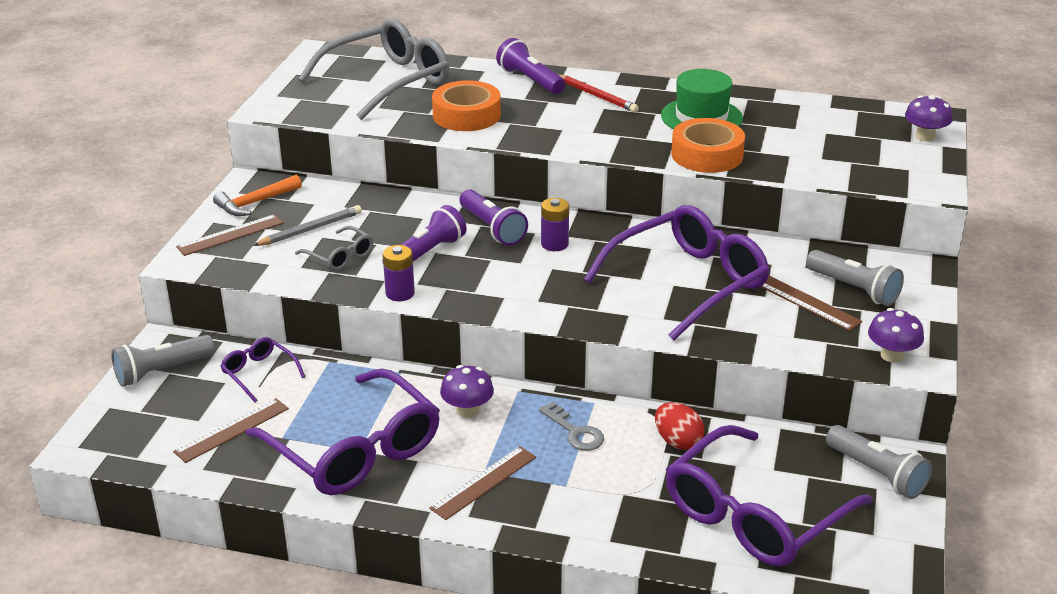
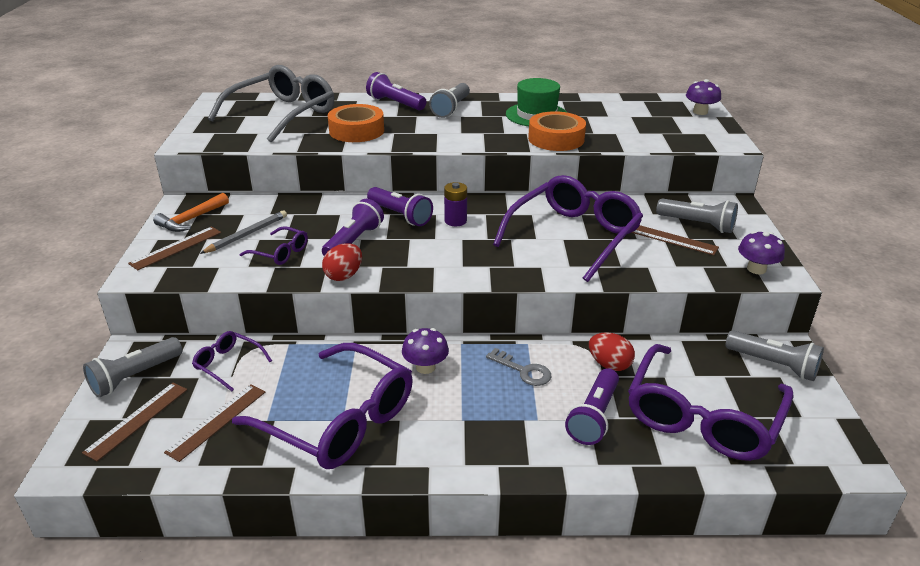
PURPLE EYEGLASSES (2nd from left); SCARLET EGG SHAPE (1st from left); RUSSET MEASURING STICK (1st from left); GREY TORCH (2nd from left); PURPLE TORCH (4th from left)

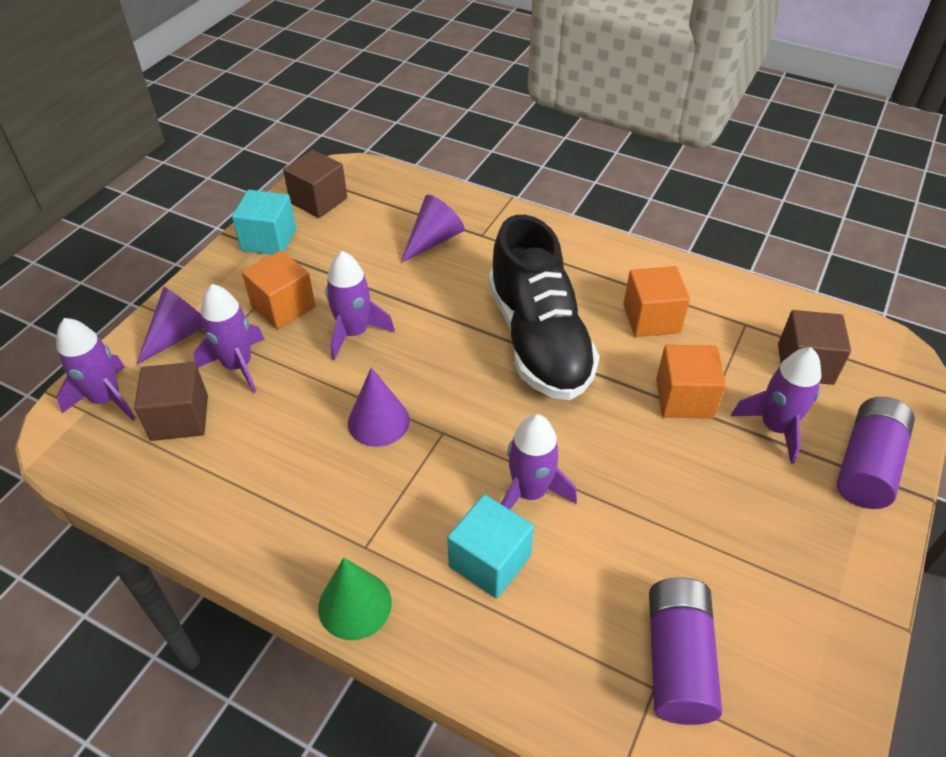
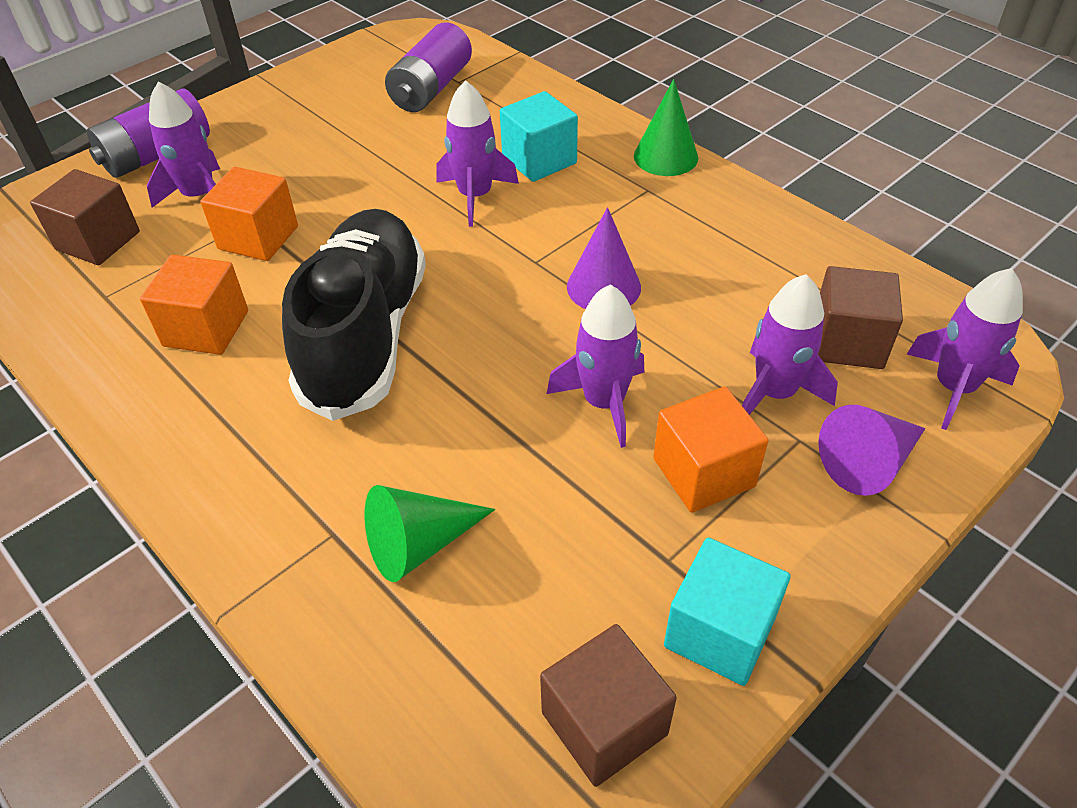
LEAF-GREEN SOLID CONE (1st from left)

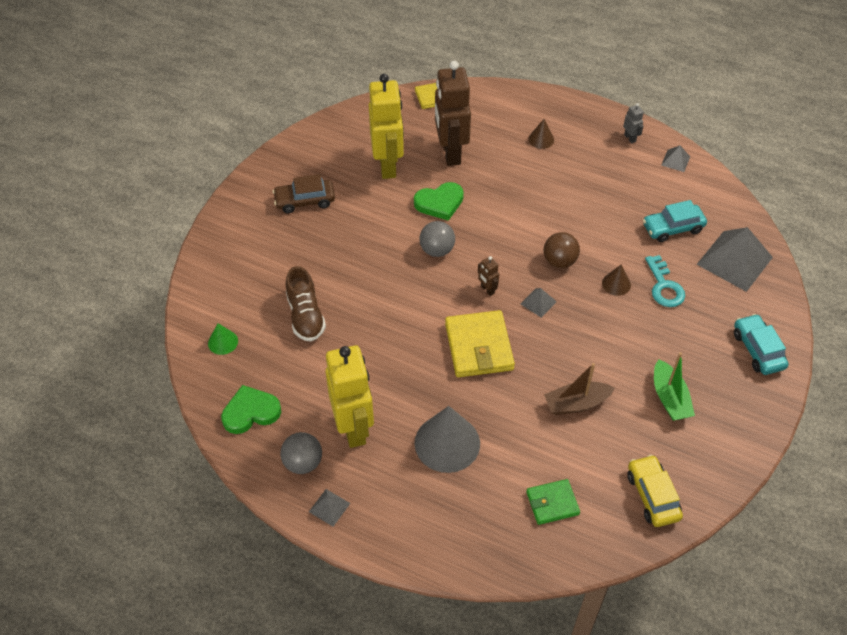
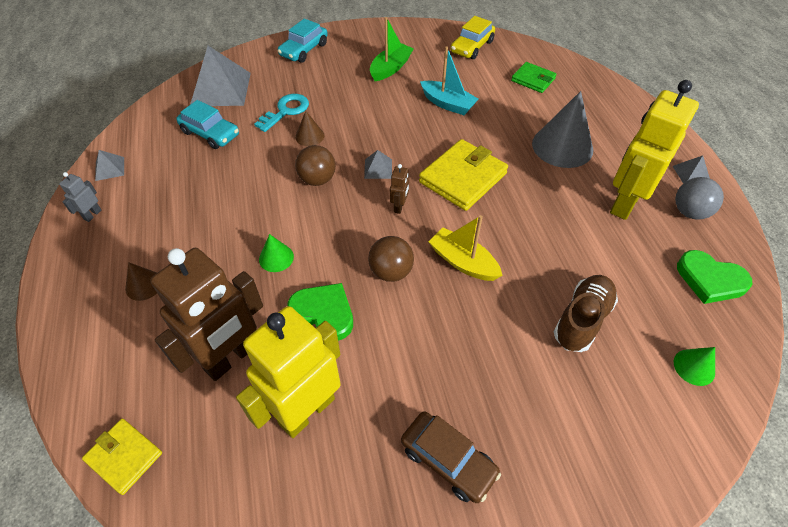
RUSSET SPHERE (2nd from left); TURQUOISE SAILBOAT; LEAF-GREEN SOLID CONE (1st from left); BRIGHT YELLOW SAILBOAT

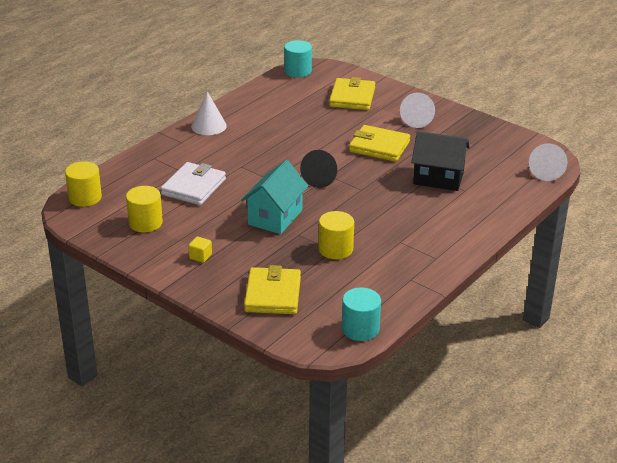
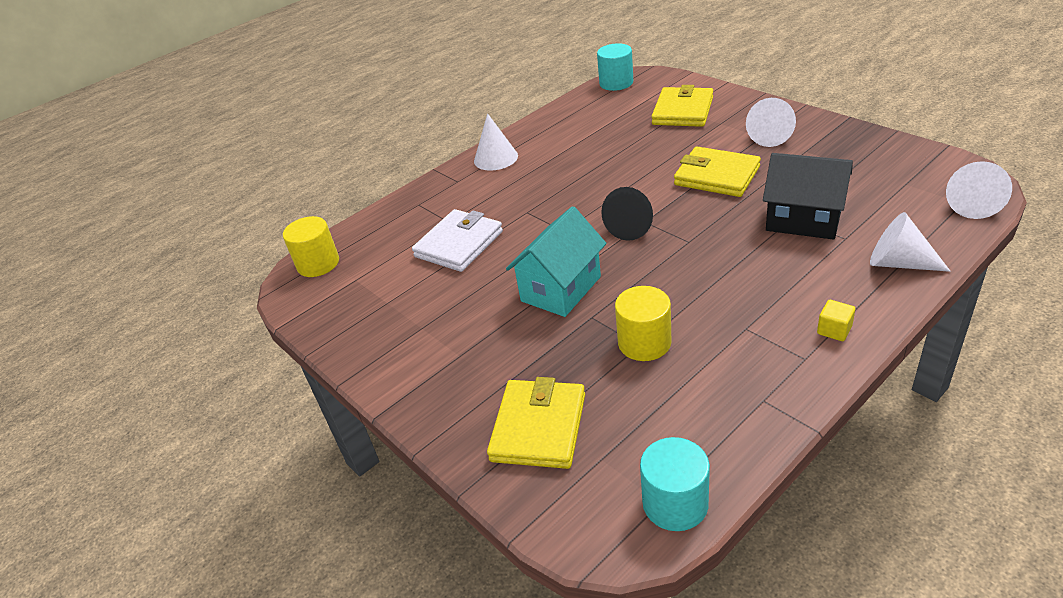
BRIGHT YELLOW CYLINDER (2nd from left in the first image); BRIGHT YELLOW SOLID CUBE; WHITE SOLID CONE (3rd from left)

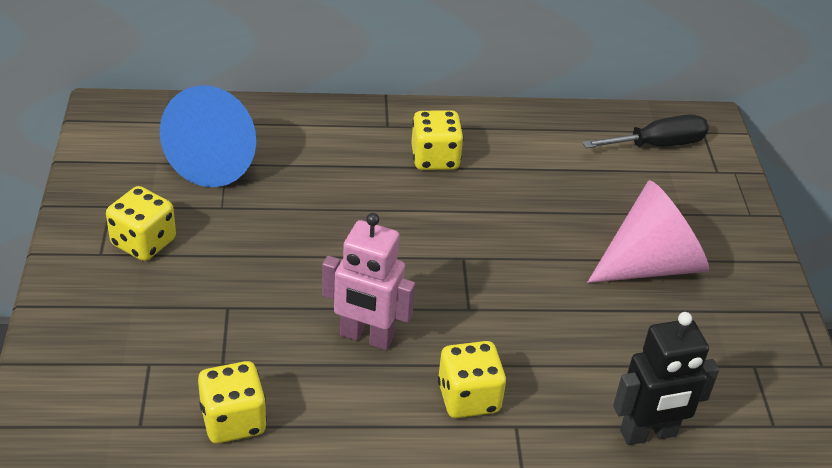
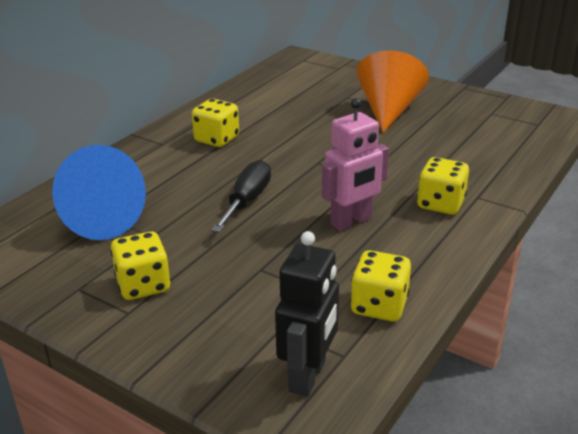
JET-BLACK FLAT SCREWDRIVER; ORANGE SOLID CONE; JET-BLACK ROBOT

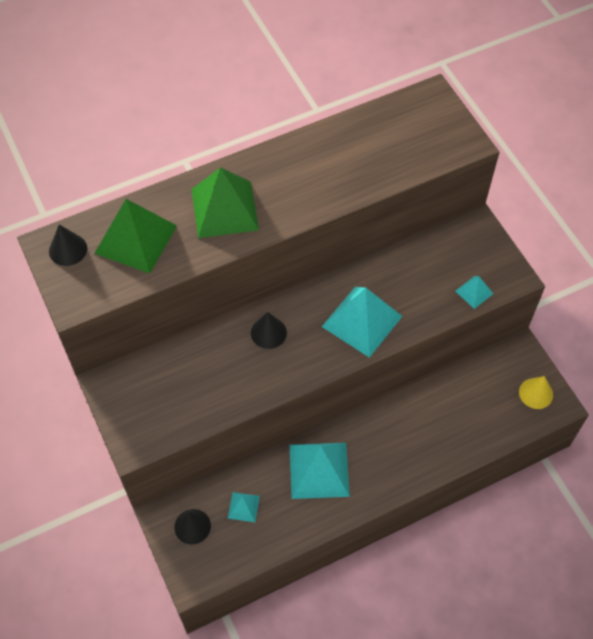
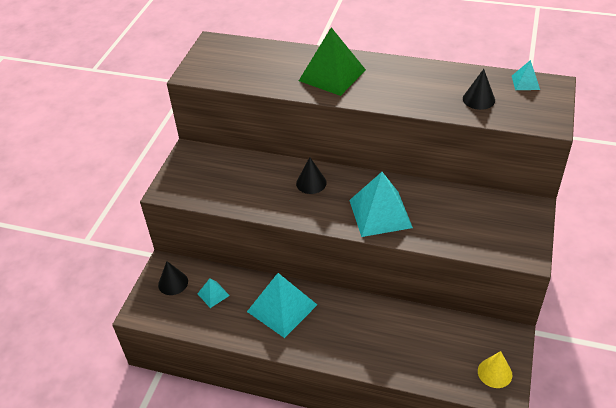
JET-BLACK SOLID CONE (3rd from left); LEAF-GREEN SOLID PYRAMID (1st from left in the first image); TURQUOISE SOLID PYRAMID (4th from left)

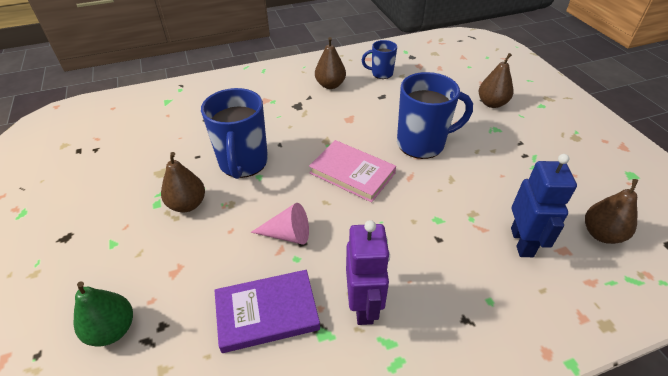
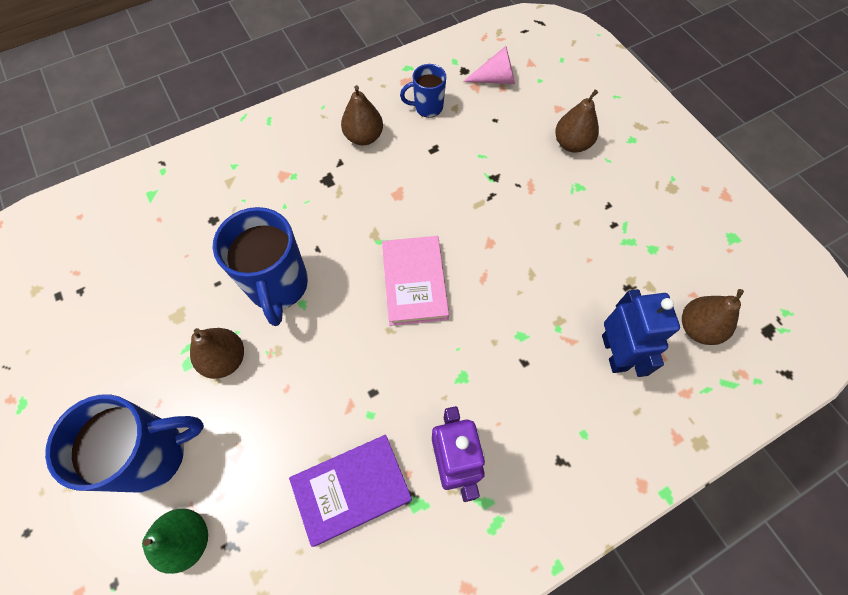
PINK SOLID CONE; PINK HARDBACK; COBALT TEA MUG (1st from left)

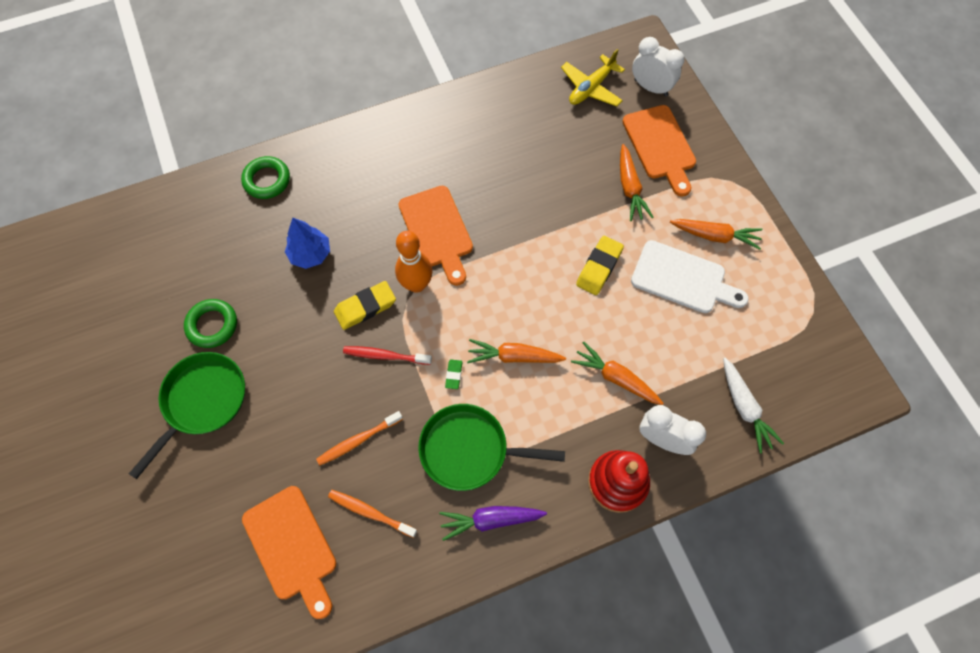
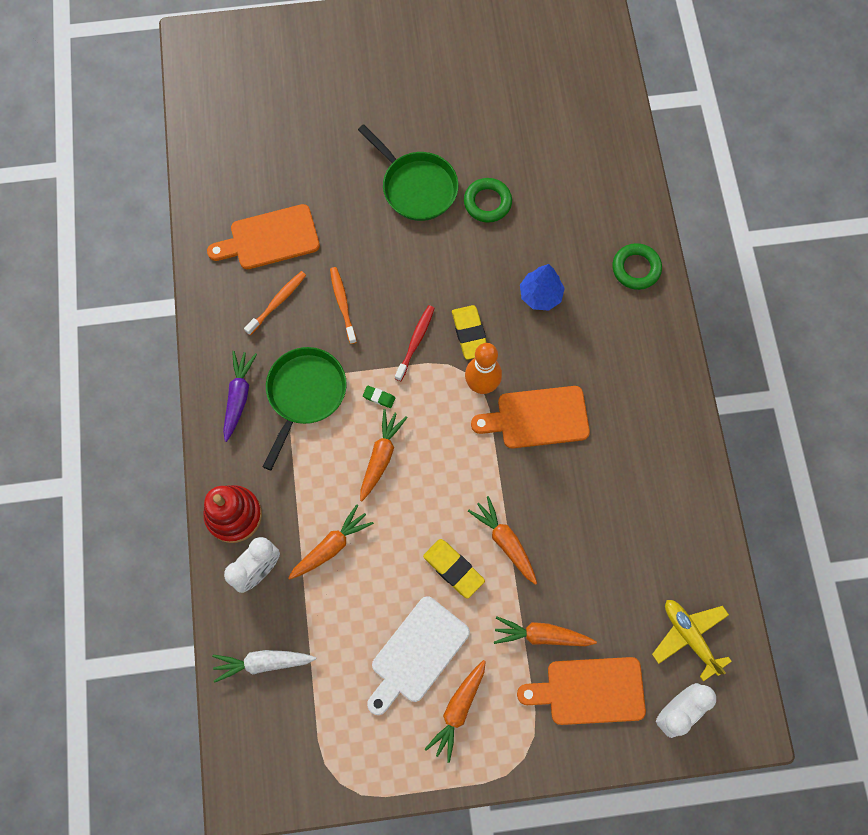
ORANGE CARROT (4th from left)

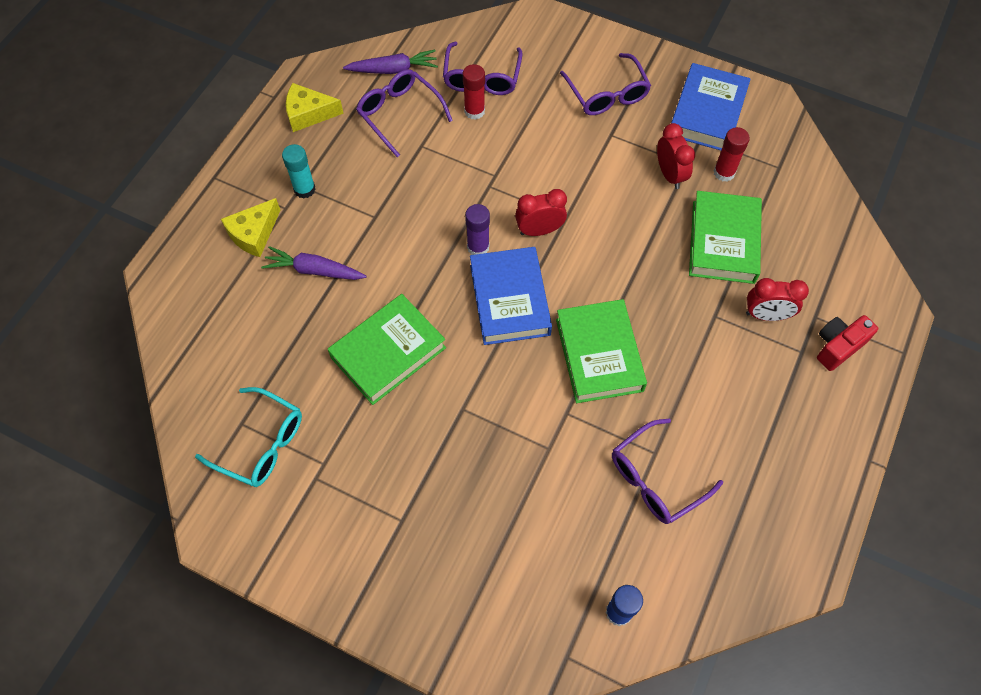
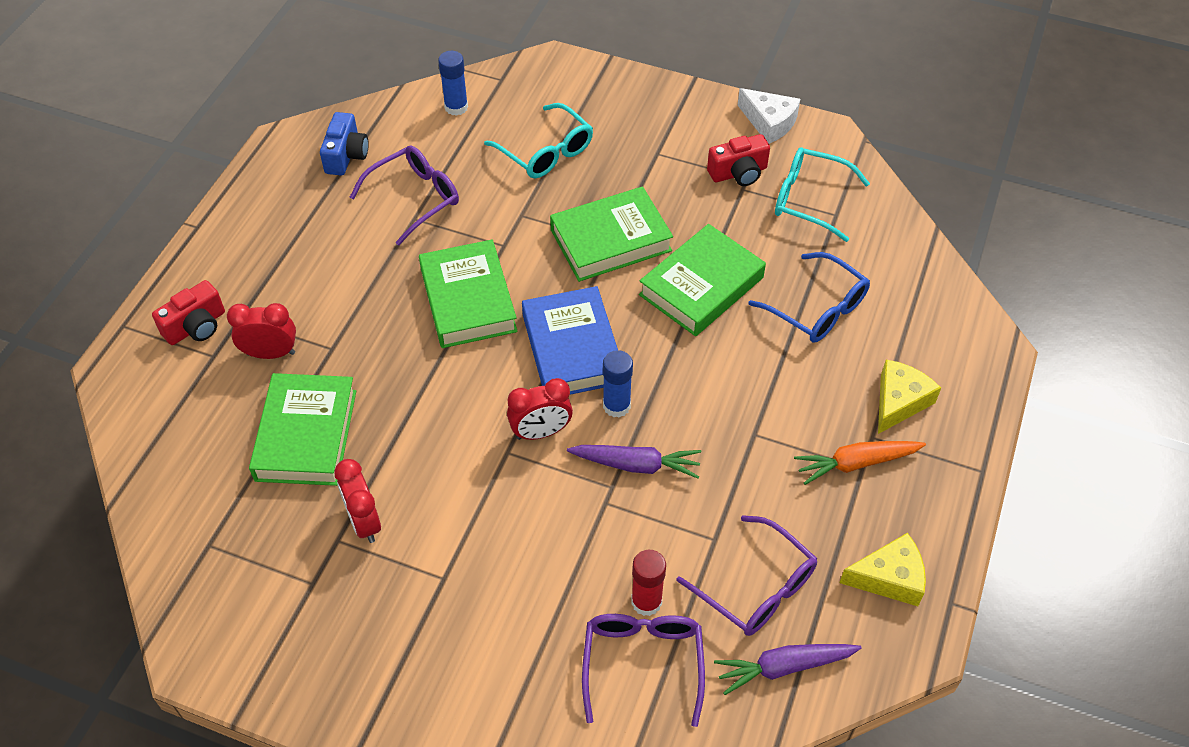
PURPLE CARROT (1st from left); ORANGE CARROT; COBALT GLUE STICK (2nd from left); PURPLE EYEGLASSES (3rd from left in the first image); COBALT HARDBACK (2nd from left in the first image); SCARLET GLUE STICK (2nd from left in the first image); COBALT CAMERA; TURQUOISE EYEGLASSES (1st from left); LEAF-GREEN HARDBACK (3rd from left); SCARLET CAMERA (2nd from left); WHITE PIECE OF CHEESE; COBALT EYEGLASSES

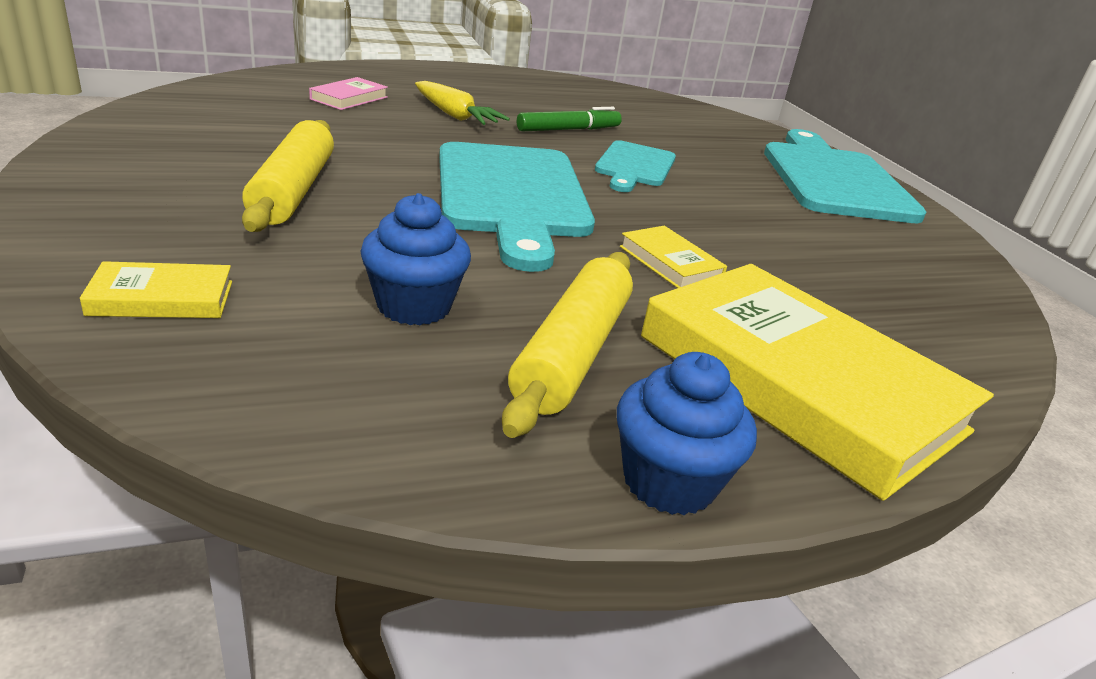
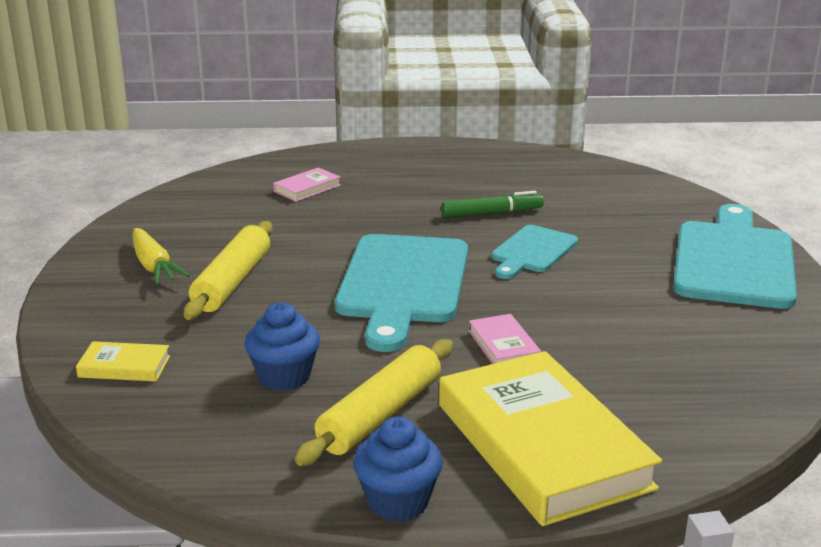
BRIGHT YELLOW CARROT; PINK HARDBACK (2nd from left)

